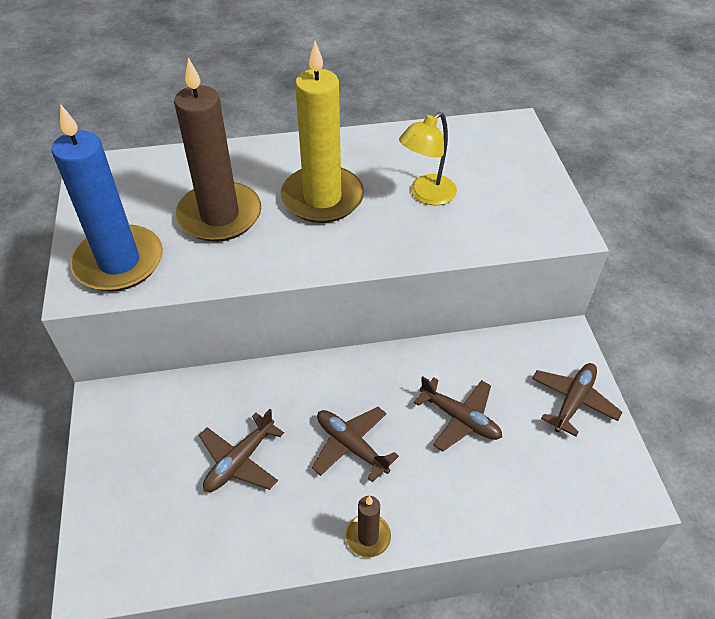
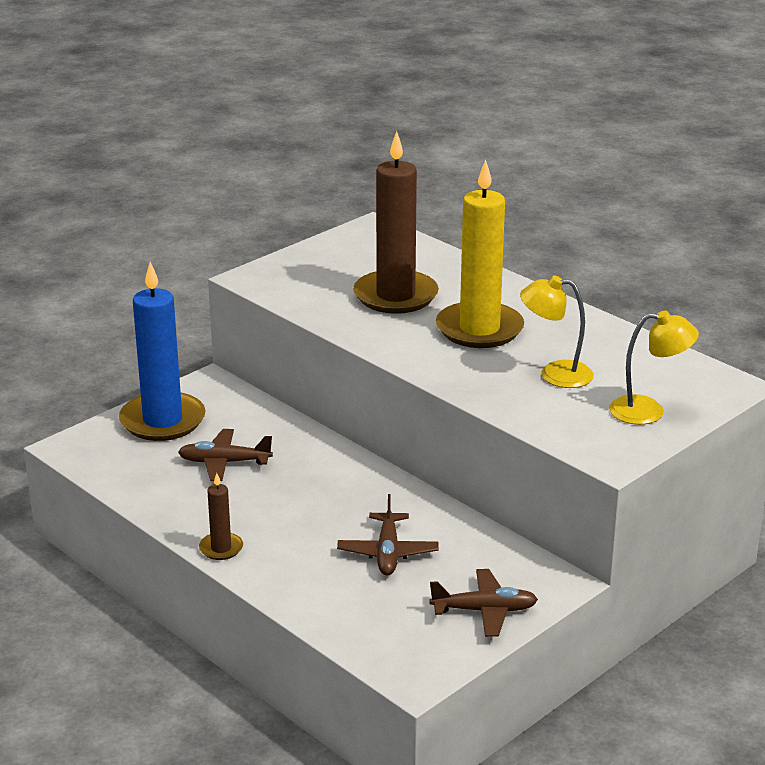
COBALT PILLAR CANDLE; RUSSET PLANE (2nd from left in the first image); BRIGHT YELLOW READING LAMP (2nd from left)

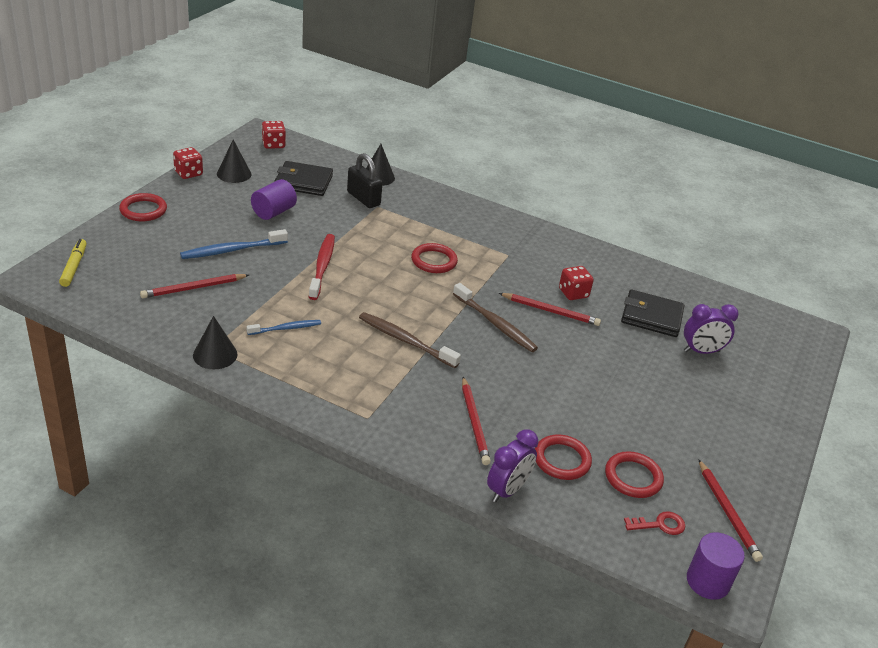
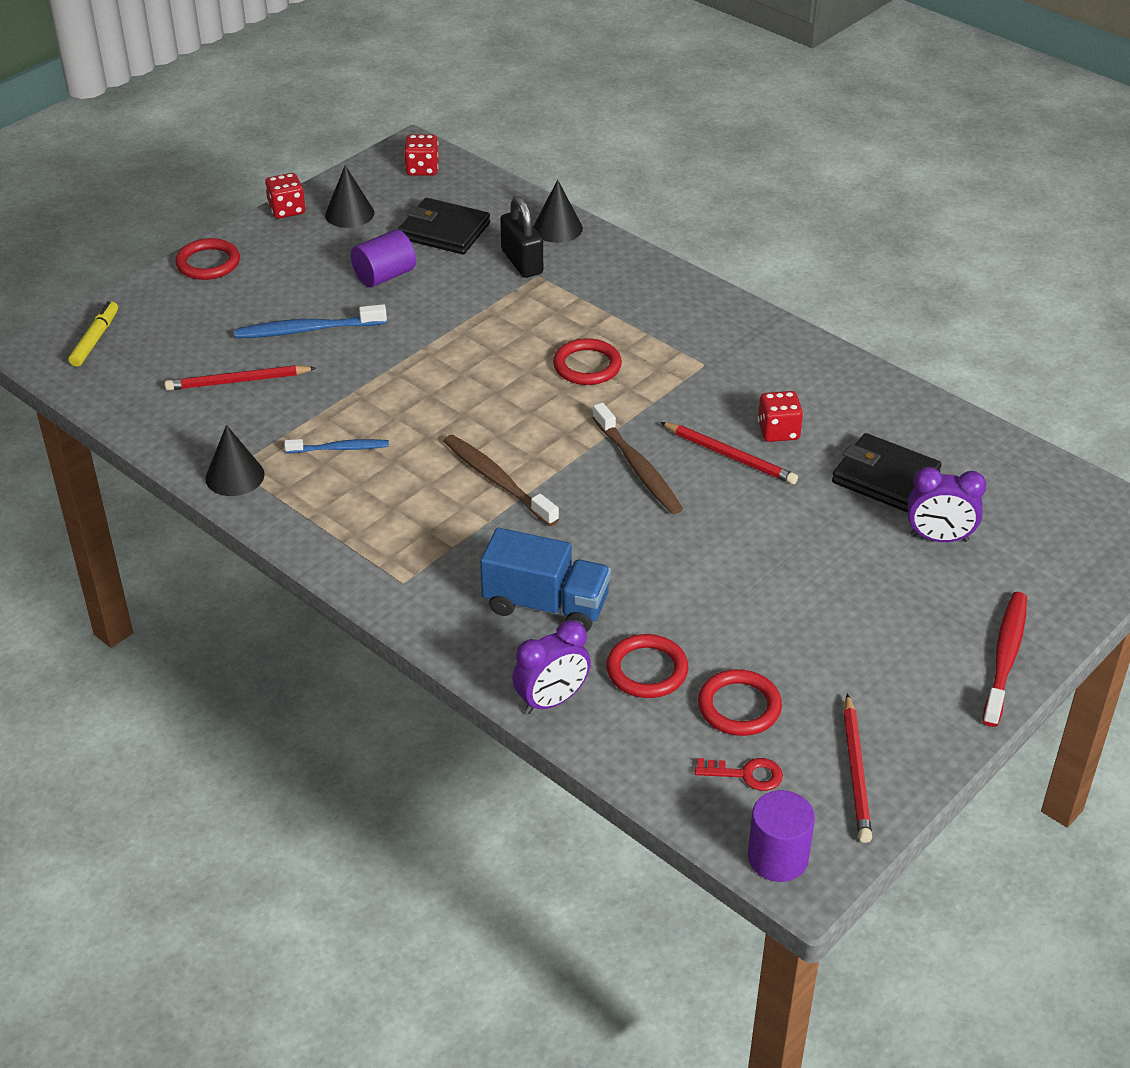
SCARLET TOOTH BRUSH; COBALT TRUCK

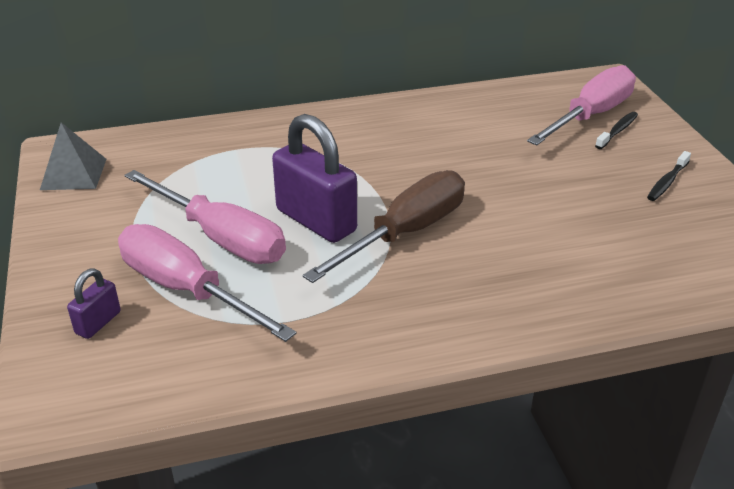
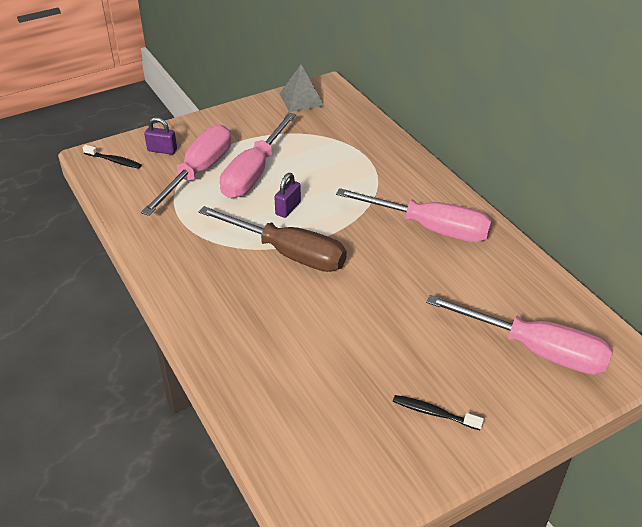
PURPLE PADLOCK (2nd from left); JET-BLACK TOOTH BRUSH (1st from left); PINK FLAT SCREWDRIVER (3rd from left)

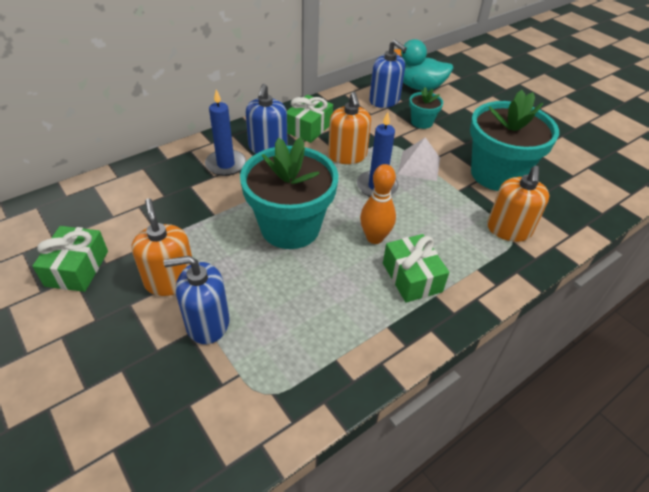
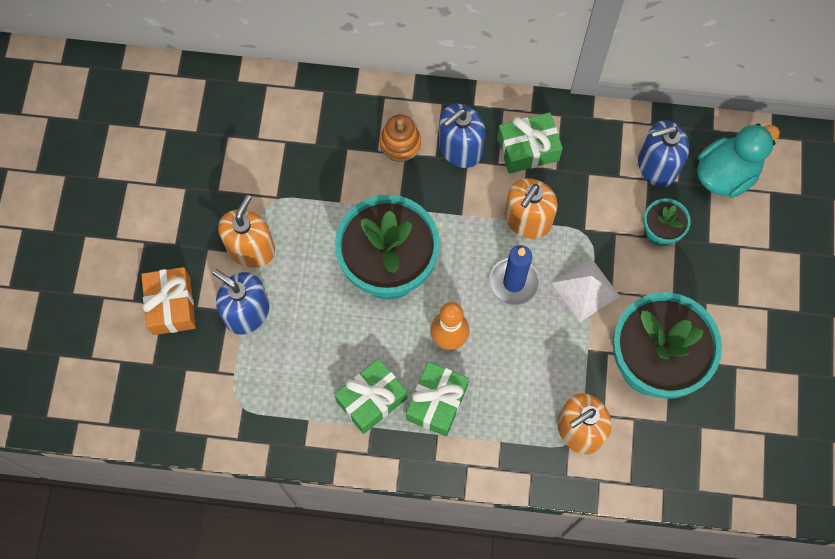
LEAF-GREEN GIFT (1st from left); ORANGE RING STACKER; COBALT PUMP BOTTLE (3rd from left); TURQUOISE TOY DUCK; ORANGE GIFT

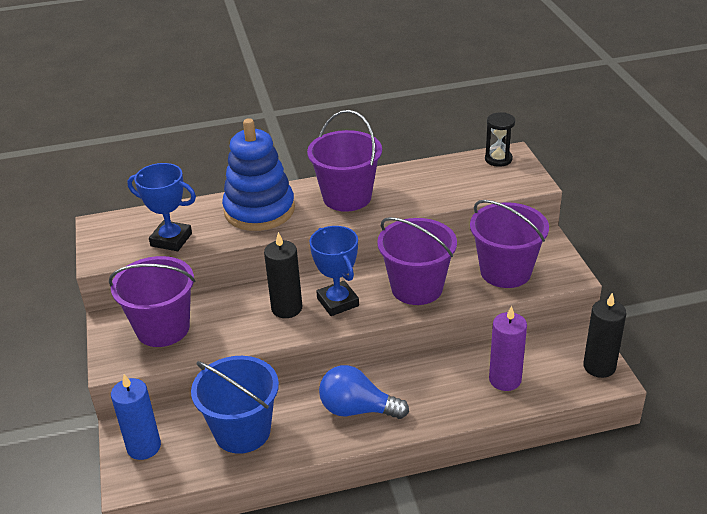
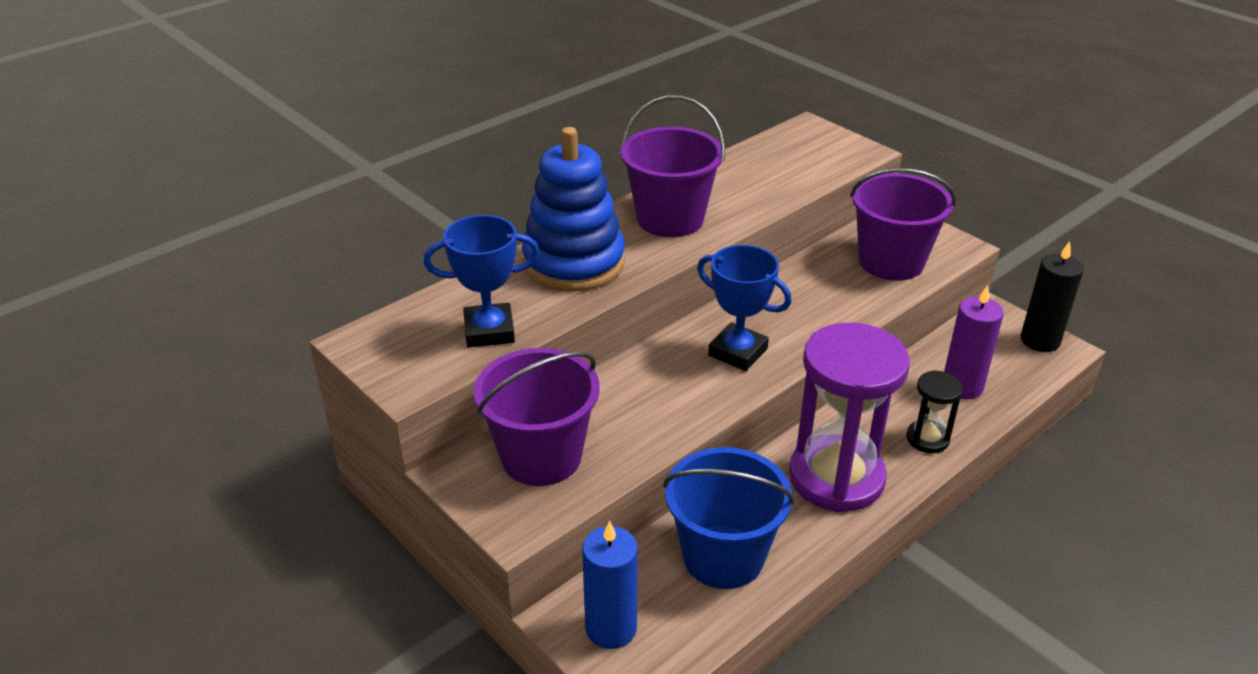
JET-BLACK PILLAR CANDLE (1st from left in the first image); PURPLE SANDGLASS; PURPLE PAIL (3rd from left in the first image); JET-BLACK SANDGLASS

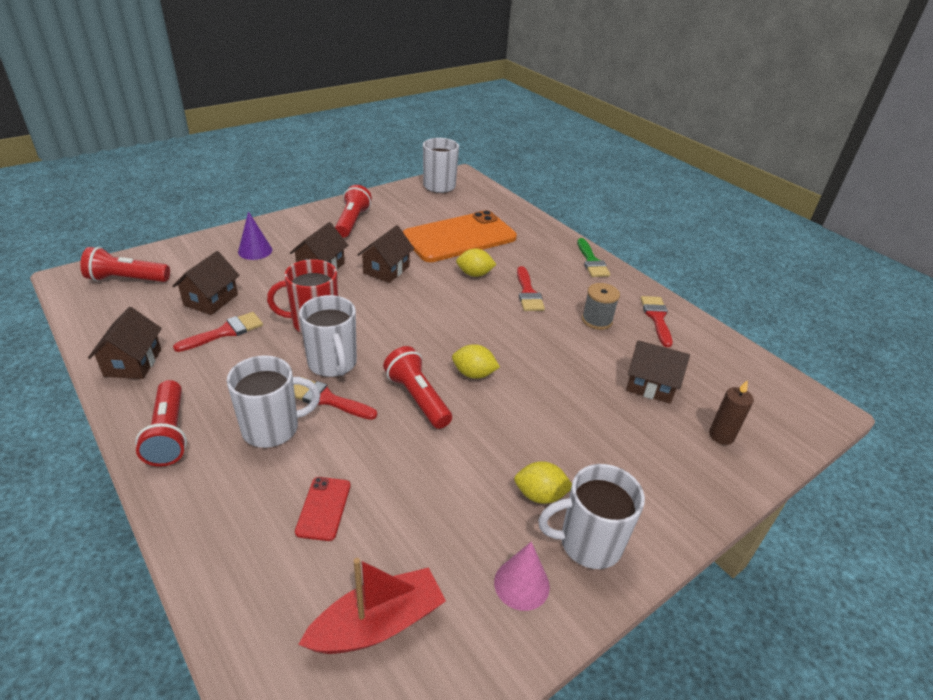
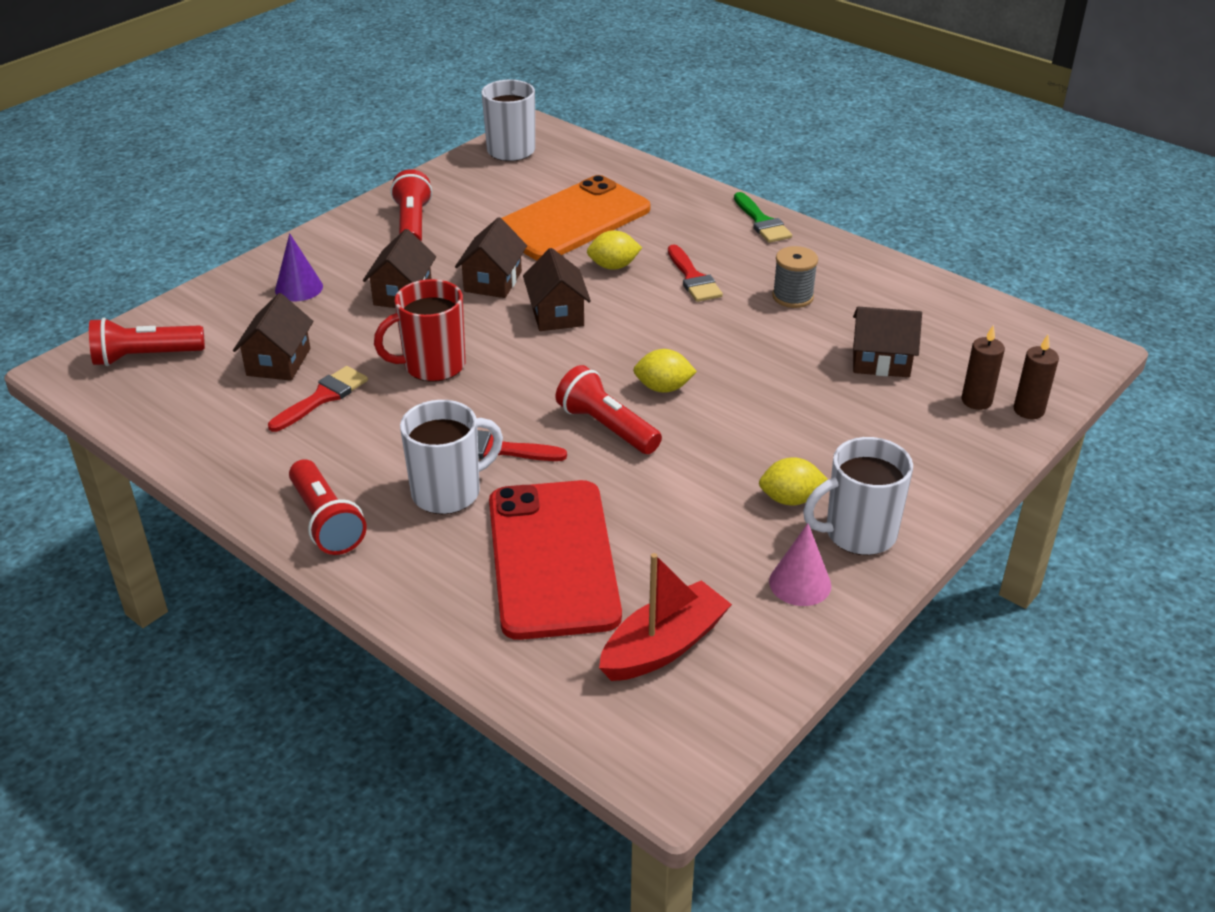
RUSSET COTTAGE (4th from left); SCARLET SMARTPHONE; WHITE TEA MUG (2nd from left in the first image); SCARLET PAINTBRUSH (4th from left in the first image); RUSSET PILLAR CANDLE (2nd from left)

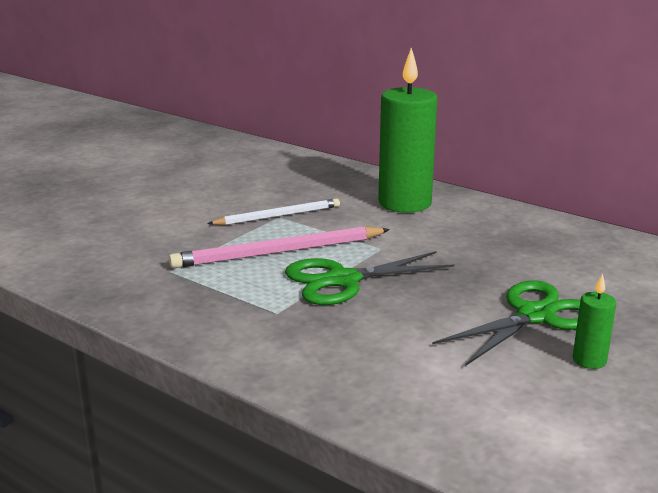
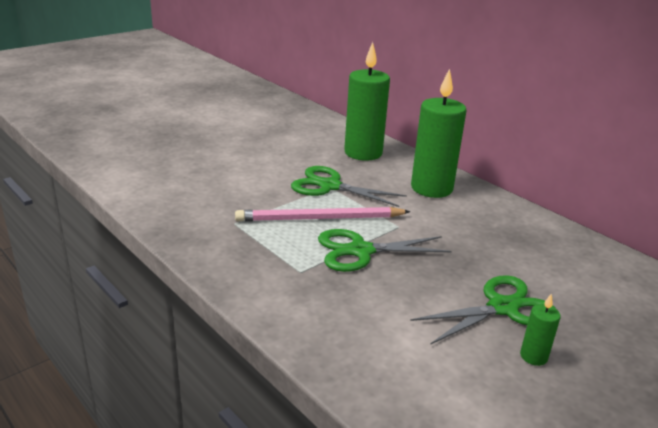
LEAF-GREEN SCISSORS (1st from left); LEAF-GREEN PILLAR CANDLE (1st from left)

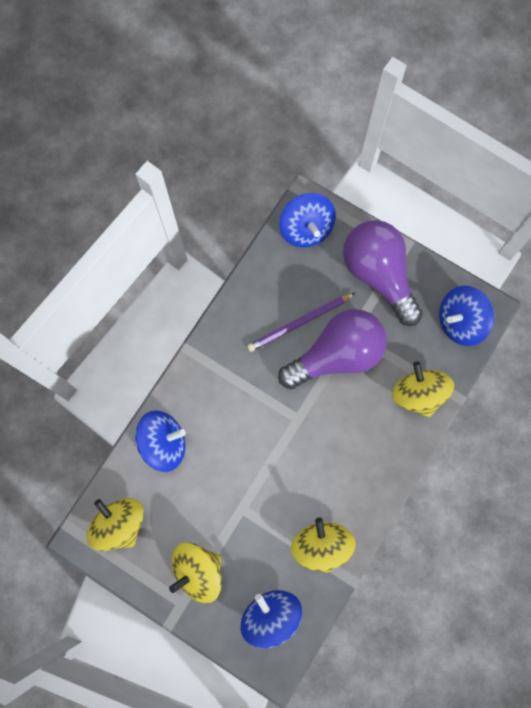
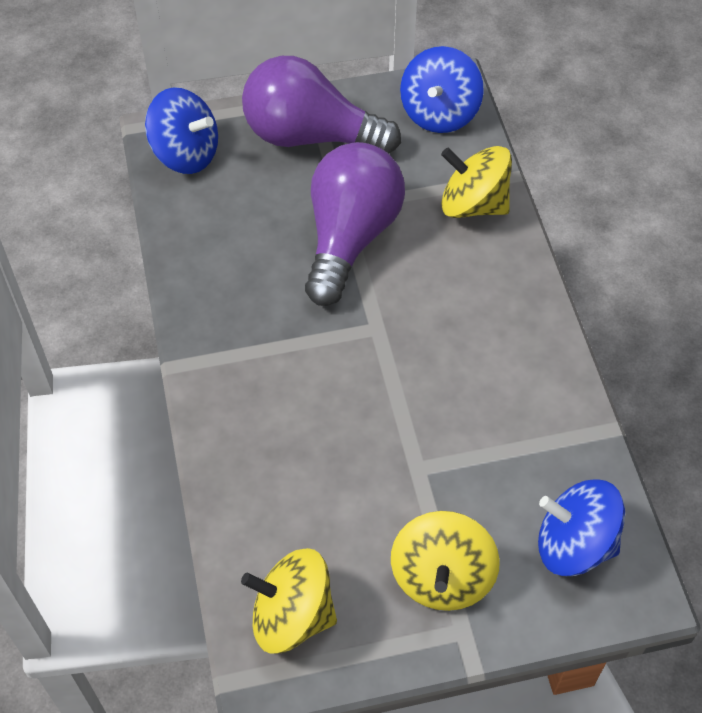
COBALT WHIRLIGIG (1st from left in the first image); PURPLE WOODEN PENCIL; BRIGHT YELLOW WHIRLIGIG (3rd from left in the first image)

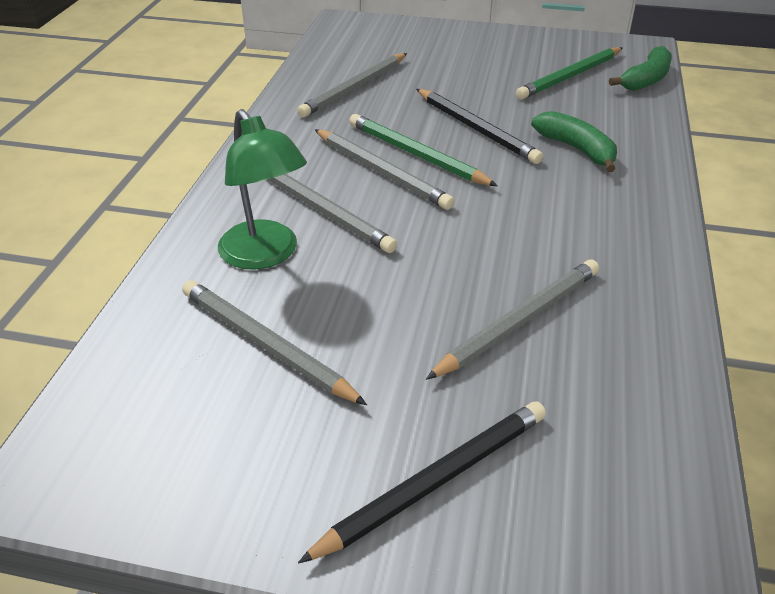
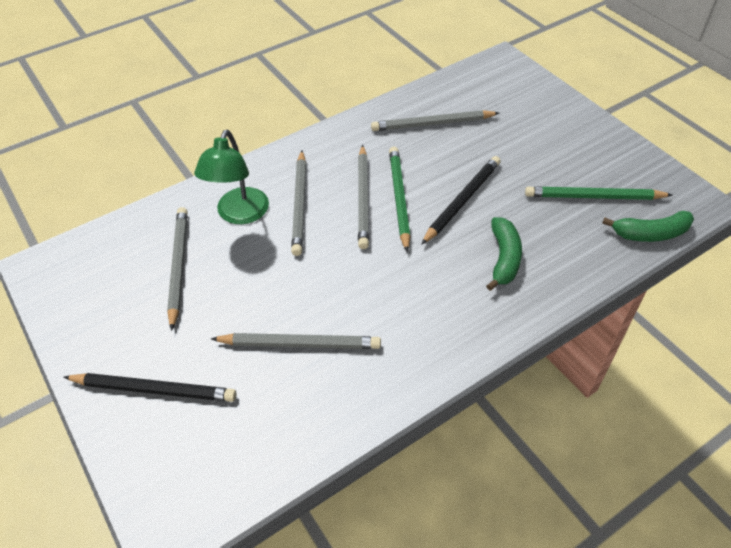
JET-BLACK WOODEN PENCIL (2nd from left)

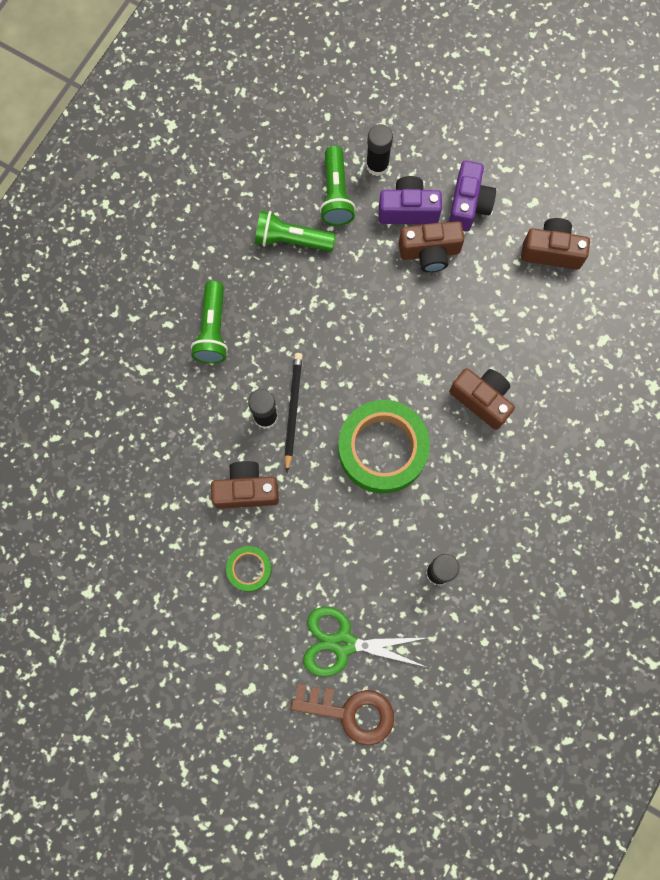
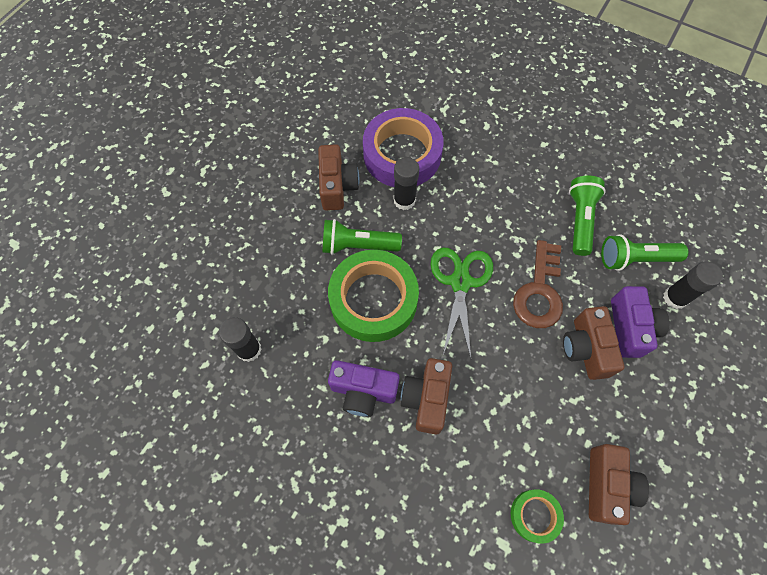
LEAF-GREEN TORCH (1st from left); LEAF-GREEN ROLL OF TAPE (2nd from left); JET-BLACK WOODEN PENCIL; RUSSET KEY; LEAF-GREEN SCISSORS; PURPLE CAMERA (1st from left); RUSSET CAMERA (2nd from left); PURPLE ROLL OF TAPE

